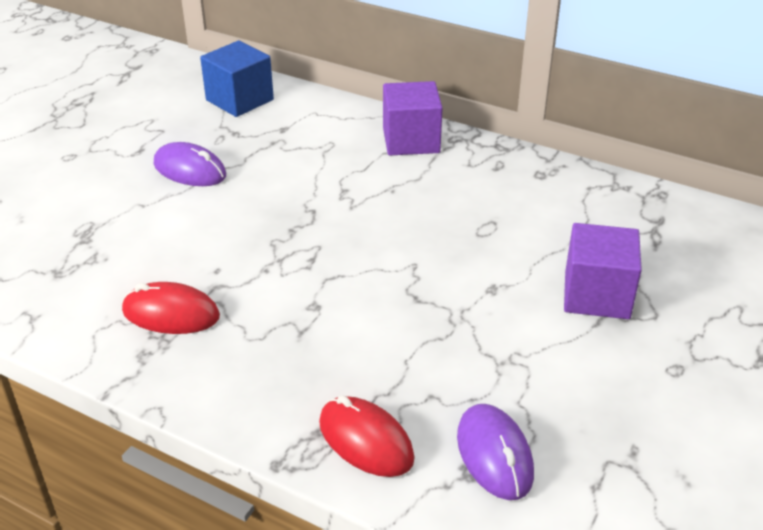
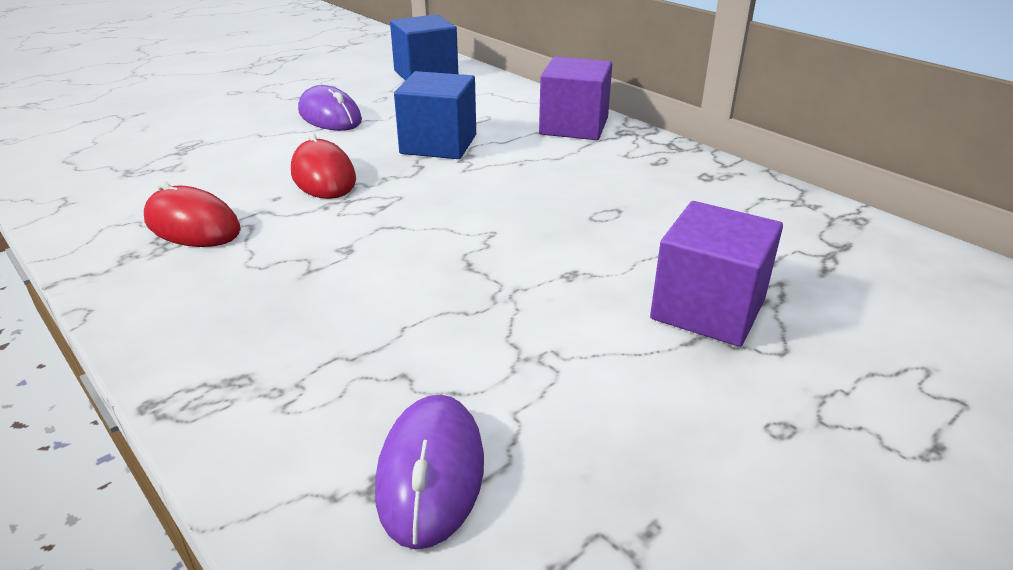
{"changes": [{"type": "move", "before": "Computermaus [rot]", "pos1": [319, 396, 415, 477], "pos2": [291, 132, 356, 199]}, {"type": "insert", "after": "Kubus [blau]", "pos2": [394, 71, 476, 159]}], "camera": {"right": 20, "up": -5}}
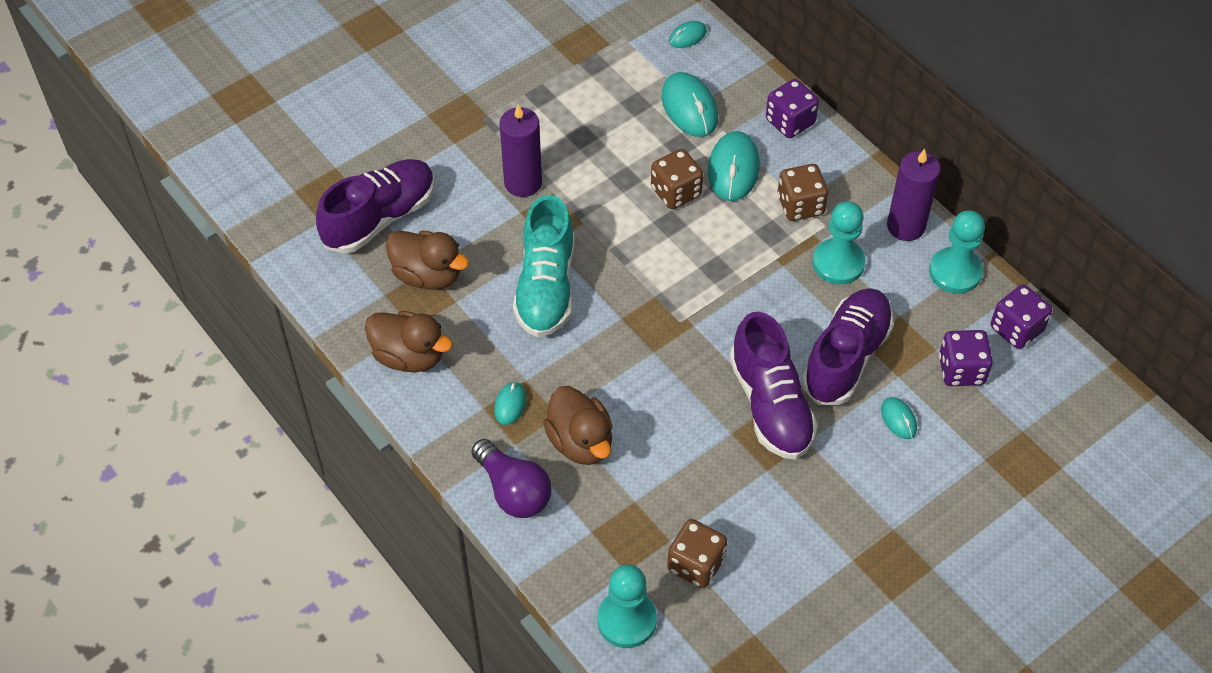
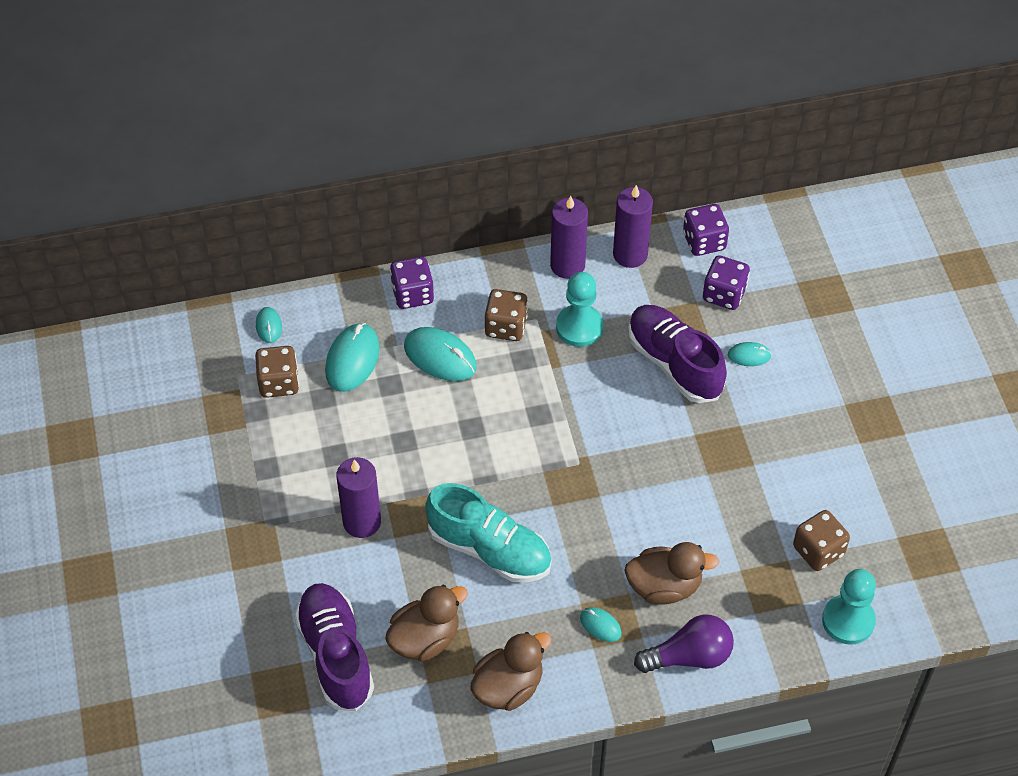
{"changes": [{"type": "move", "before": "Spielwürfel [braun]", "pos1": [651, 149, 703, 209], "pos2": [255, 346, 299, 398]}, {"type": "rotate", "before": "Computermaus [türkis]", "pos1": [662, 72, 718, 137], "pos2": [325, 323, 380, 392], "turn": -75}, {"type": "replace", "before": "Bauer [türkis]", "after": "Kerze [lila]", "pos1": [929, 210, 985, 294], "pos2": [613, 185, 653, 268]}, {"type": "delete", "before": "Schuh [lila]", "pos1": [730, 312, 818, 460]}], "camera": {"right": -65, "up": 0}}
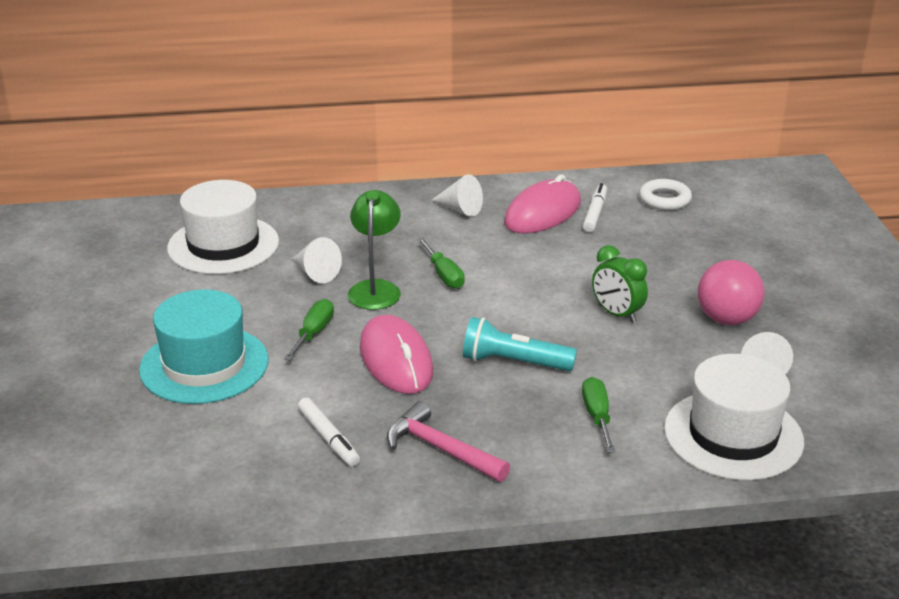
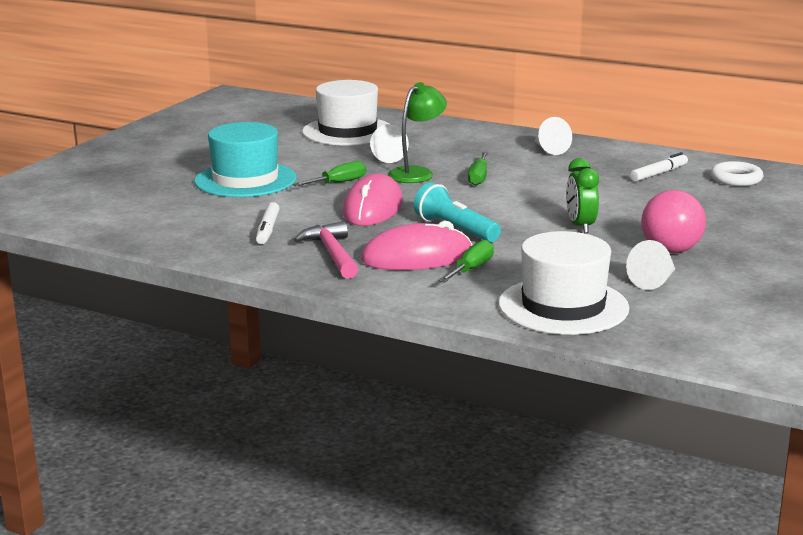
{"changes": [{"type": "move", "before": "Computermaus [rosa]", "pos1": [504, 174, 581, 233], "pos2": [361, 221, 473, 270]}], "camera": {"right": 35, "up": -10}}
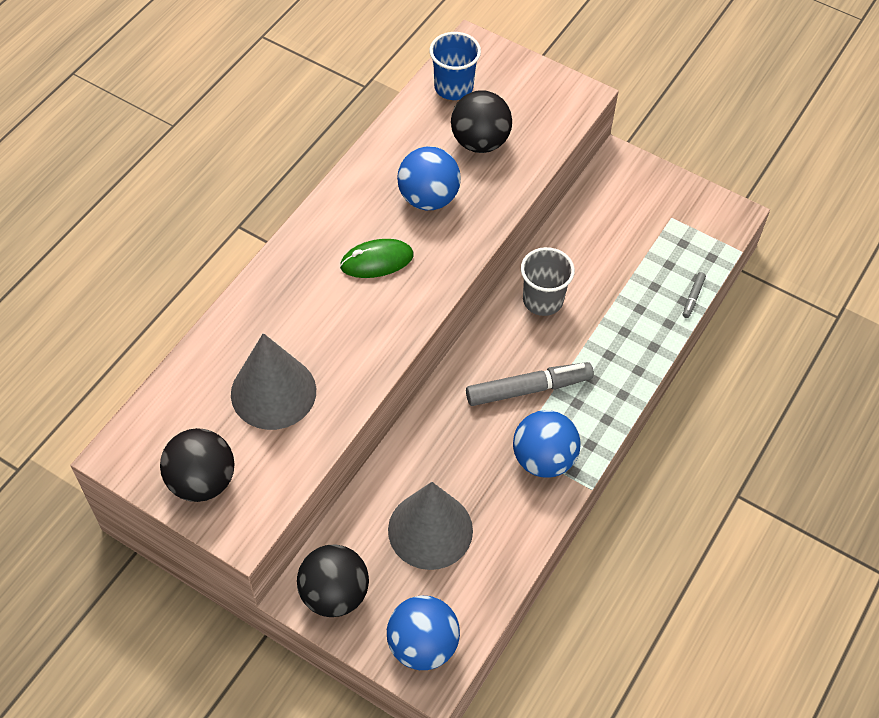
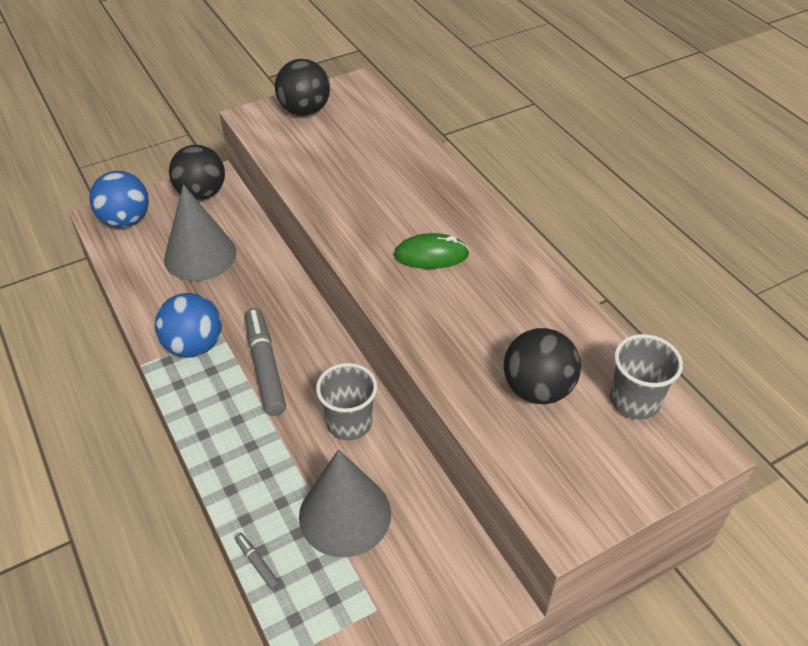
{"changes": [{"type": "rotate", "before": "Filzstift [grau]", "pos1": [466, 362, 594, 406], "pos2": [245, 308, 286, 416], "turn": 150}, {"type": "move", "before": "Kegel [grau]", "pos1": [231, 333, 316, 430], "pos2": [299, 449, 391, 557]}, {"type": "rotate", "before": "Computermaus [grün]", "pos1": [340, 239, 414, 278], "pos2": [394, 233, 469, 269], "turn": 75}, {"type": "recolor", "before": "Becher [blau]", "after": "Becher [grau]", "pos1": [429, 32, 481, 100], "pos2": [610, 334, 683, 419]}, {"type": "delete", "before": "Ball [blau]", "pos1": [397, 147, 461, 210]}], "camera": {"right": 120, "up": -10}}
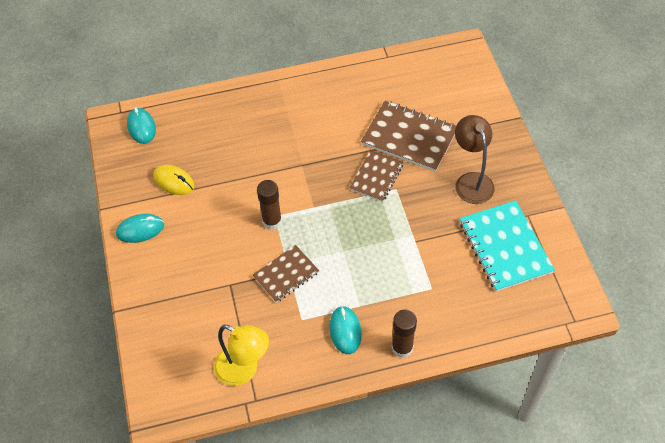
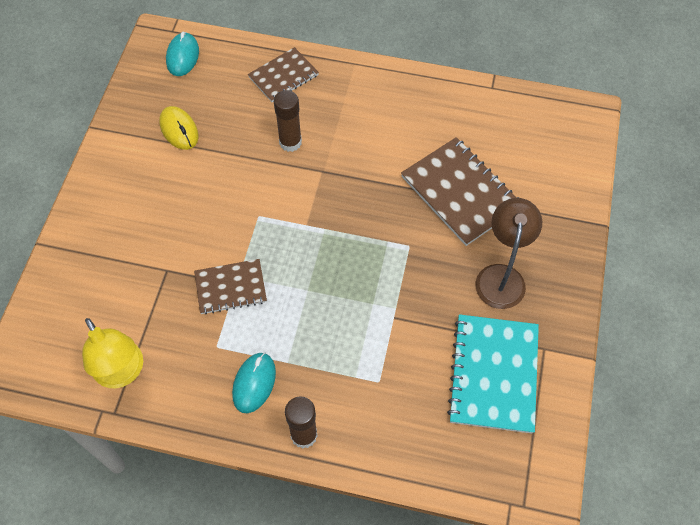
{"changes": [{"type": "move", "before": "Notizbuch [braun]", "pos1": [350, 150, 403, 202], "pos2": [248, 47, 319, 102]}, {"type": "move", "before": "Klebestift [braun]", "pos1": [257, 180, 282, 230], "pos2": [274, 90, 302, 152]}, {"type": "delete", "before": "Computermaus [türkis]", "pos1": [116, 214, 164, 243]}], "camera": {"right": 25, "up": 5}}
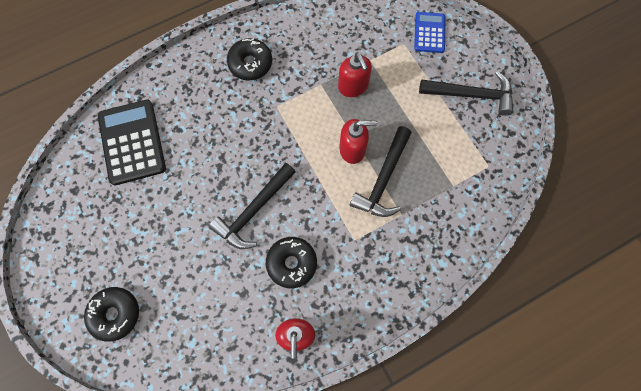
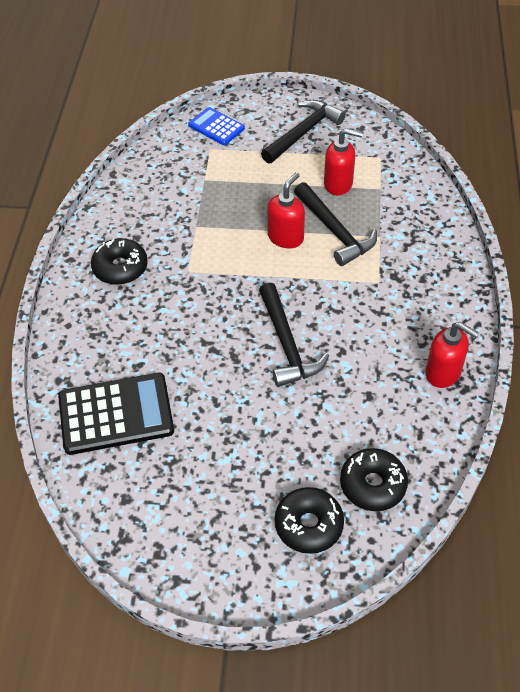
{"changes": [{"type": "rotate", "before": "Taschenrechner [schwarz]", "pos1": [98, 99, 166, 185], "pos2": [58, 373, 174, 455], "turn": 150}, {"type": "move", "before": "Seifenspender [rot]", "pos1": [338, 52, 372, 97], "pos2": [324, 128, 363, 195]}, {"type": "move", "before": "Donut [schwarz]", "pos1": [266, 237, 317, 288], "pos2": [340, 448, 408, 511]}], "camera": {"right": -55, "up": -20}}
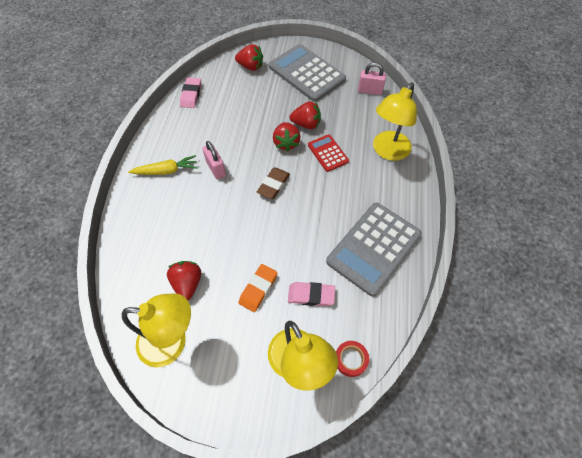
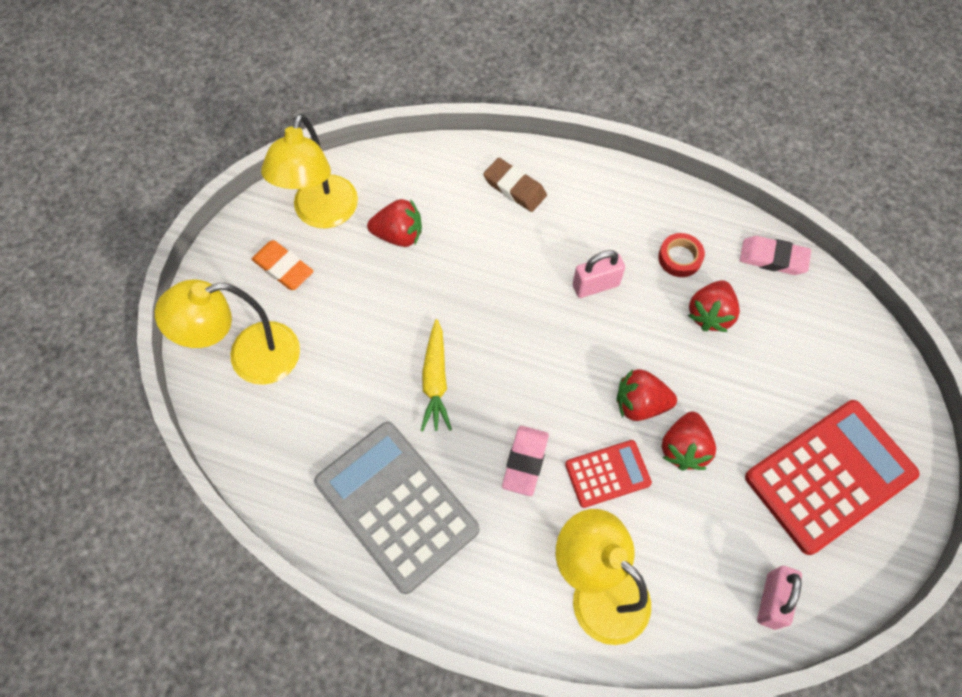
{"changes": [{"type": "move", "before": "Radiergummi [orange]", "pos1": [239, 264, 277, 312], "pos2": [251, 240, 314, 290]}, {"type": "move", "before": "Karotte [gelb]", "pos1": [128, 155, 198, 175], "pos2": [421, 319, 452, 432]}, {"type": "move", "before": "Radiergummi [braun]", "pos1": [257, 167, 290, 199], "pos2": [483, 158, 547, 212]}, {"type": "move", "before": "Radiergummi [rosa]", "pos1": [288, 282, 335, 306], "pos2": [502, 426, 549, 496]}, {"type": "move", "before": "Klebeband [rot]", "pos1": [336, 341, 369, 377], "pos2": [658, 233, 705, 277]}, {"type": "move", "before": "Erdbeere [rot]", "pos1": [235, 44, 263, 71], "pos2": [688, 280, 740, 332]}, {"type": "recolor", "before": "Taschenrechner [grau]", "after": "Taschenrechner [rot]", "pos1": [269, 44, 346, 102], "pos2": [745, 400, 920, 555]}], "camera": {"right": 100, "up": 5}}
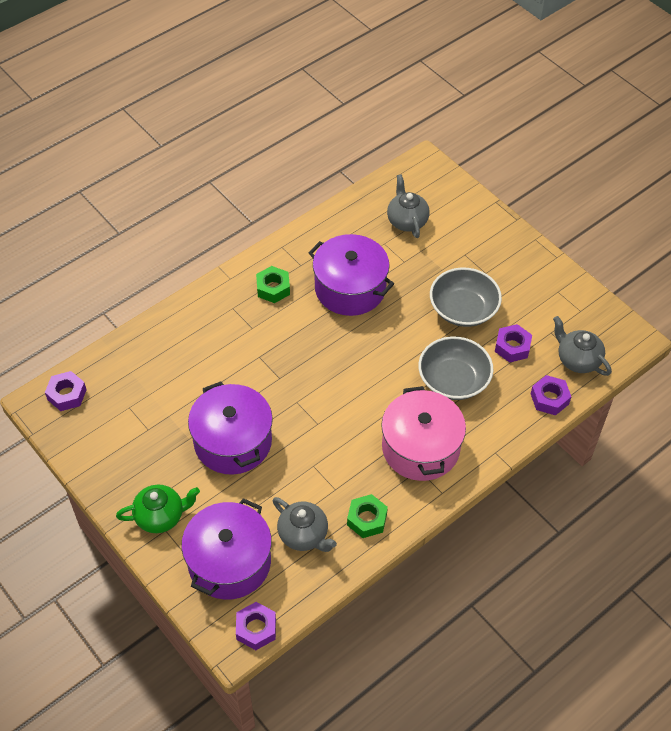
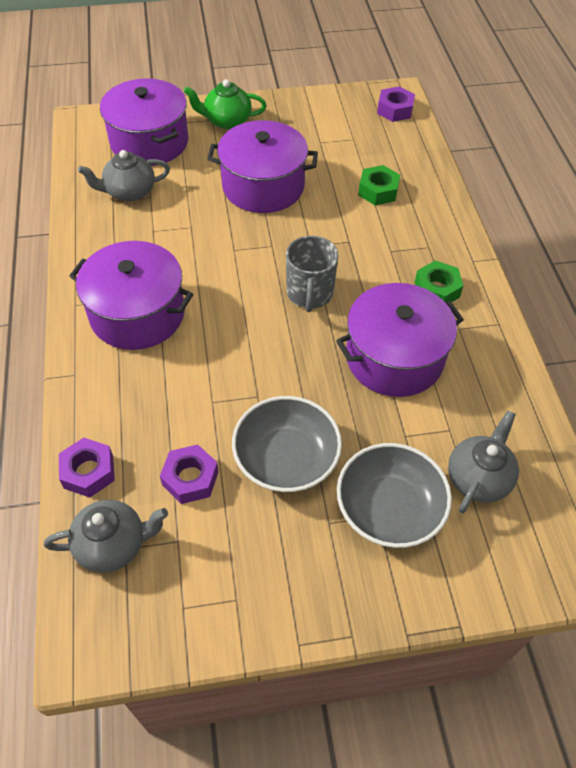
{"changes": [{"type": "recolor", "before": "Kochtopf [rosa]", "after": "Kochtopf [lila]", "pos1": [381, 386, 466, 481], "pos2": [69, 241, 193, 350]}, {"type": "rotate", "before": "Teekanne [grün]", "pos1": [116, 485, 200, 533], "pos2": [184, 79, 266, 129], "turn": 75}, {"type": "insert", "after": "Tasse [grau]", "pos2": [286, 236, 338, 312]}, {"type": "move", "before": "Schüssel [grau]", "pos1": [418, 336, 493, 400], "pos2": [337, 443, 452, 548]}, {"type": "move", "before": "Sechskantmutter [grün]", "pos1": [347, 494, 388, 538], "pos2": [358, 165, 400, 205]}, {"type": "rotate", "before": "Teekanne [grau]", "pos1": [387, 174, 430, 238], "pos2": [448, 410, 519, 513], "turn": -75}, {"type": "delete", "before": "Sechskantmutter [lila]", "pos1": [236, 602, 276, 650]}], "camera": {"right": 120, "up": 0}}
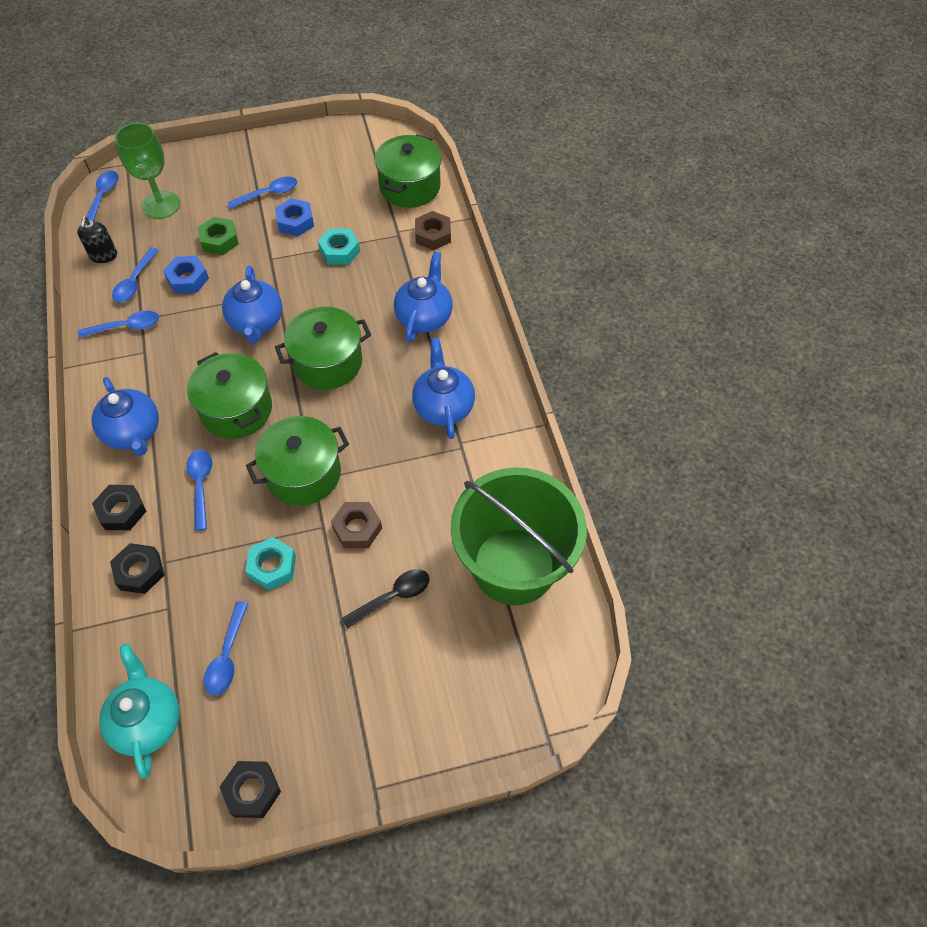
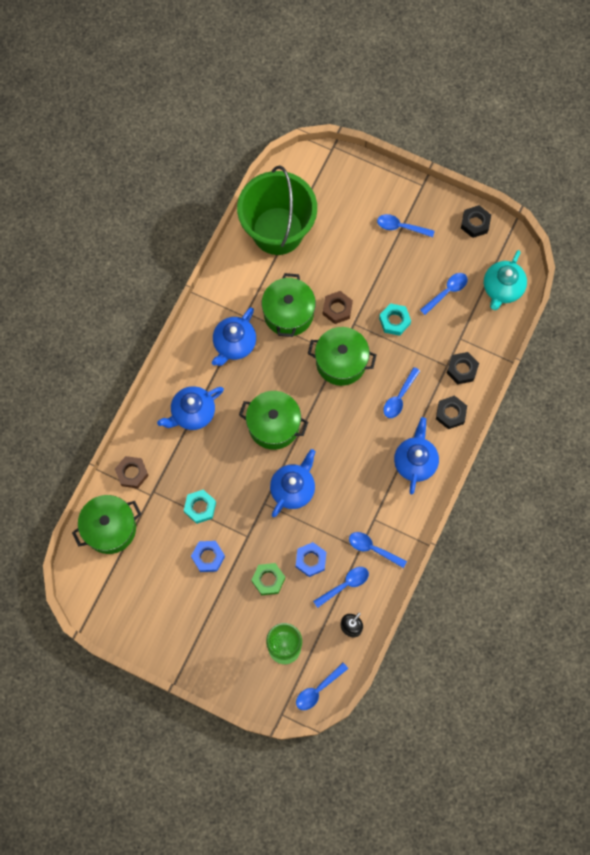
{"changes": [{"type": "move", "before": "Kochtopf [grün]", "pos1": [187, 352, 272, 439], "pos2": [262, 273, 316, 337]}, {"type": "move", "before": "Löffel [blau]", "pos1": [227, 176, 297, 209], "pos2": [377, 214, 434, 237]}, {"type": "delete", "before": "Löffel [schwarz]", "pos1": [342, 569, 429, 629]}], "camera": {"right": -140, "up": 15}}
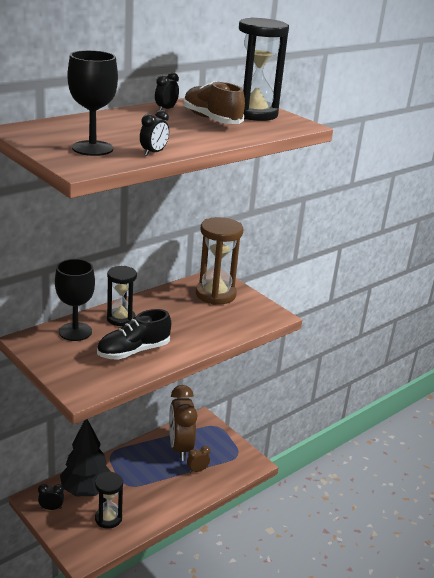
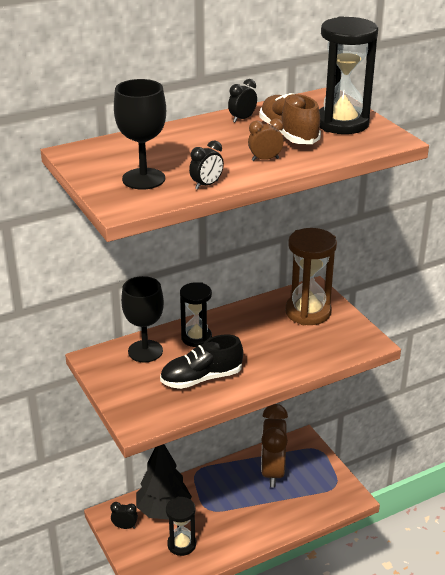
{"changes": [{"type": "move", "before": "Wecker [braun]", "pos1": [187, 446, 210, 473], "pos2": [248, 119, 284, 161]}], "camera": {"right": 15, "up": 5}}
